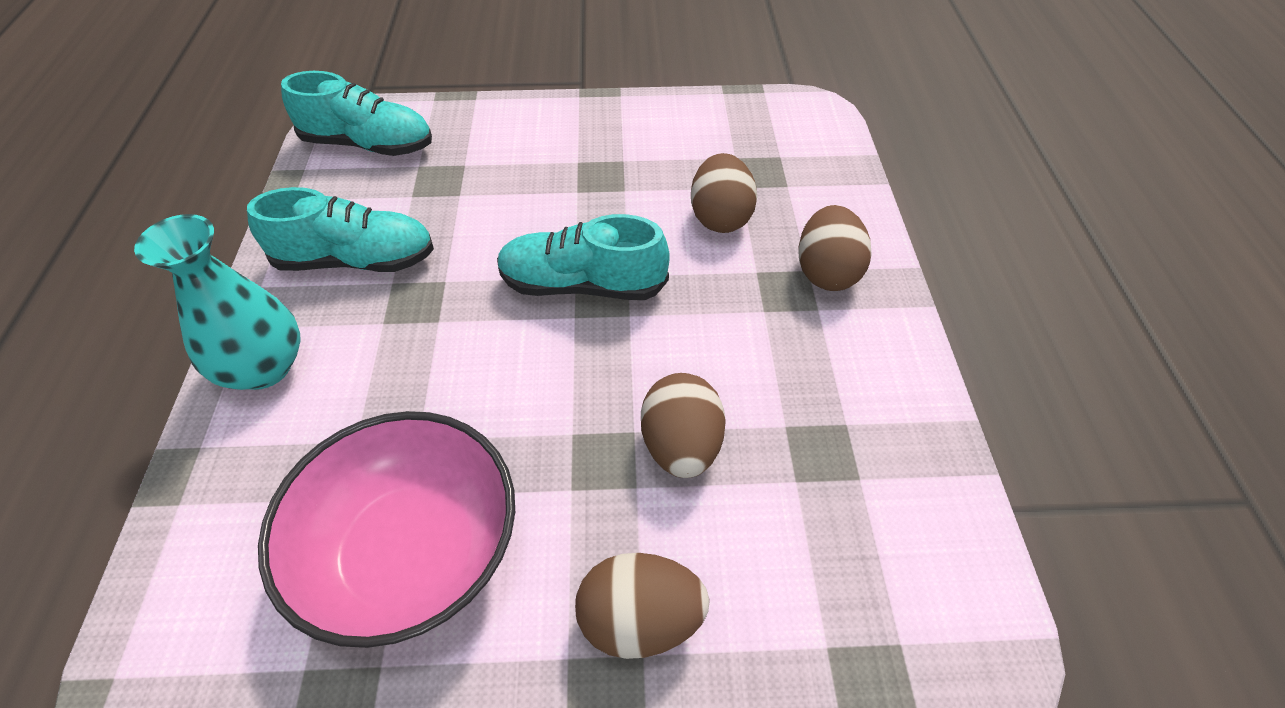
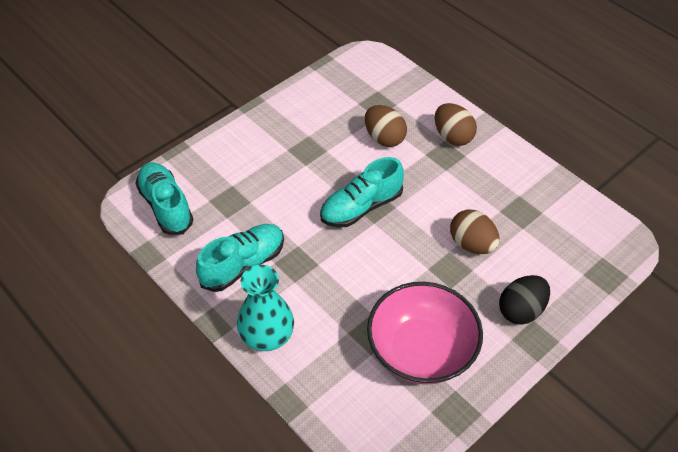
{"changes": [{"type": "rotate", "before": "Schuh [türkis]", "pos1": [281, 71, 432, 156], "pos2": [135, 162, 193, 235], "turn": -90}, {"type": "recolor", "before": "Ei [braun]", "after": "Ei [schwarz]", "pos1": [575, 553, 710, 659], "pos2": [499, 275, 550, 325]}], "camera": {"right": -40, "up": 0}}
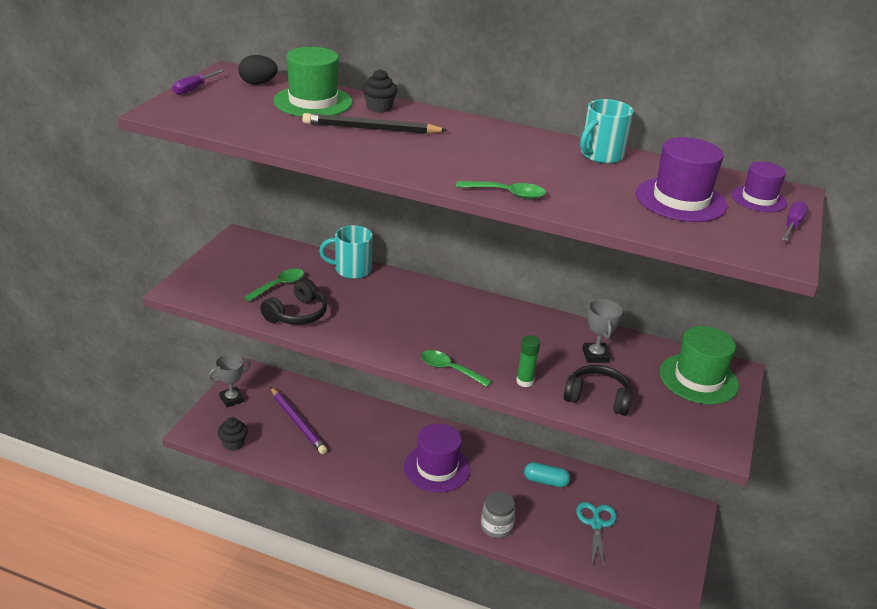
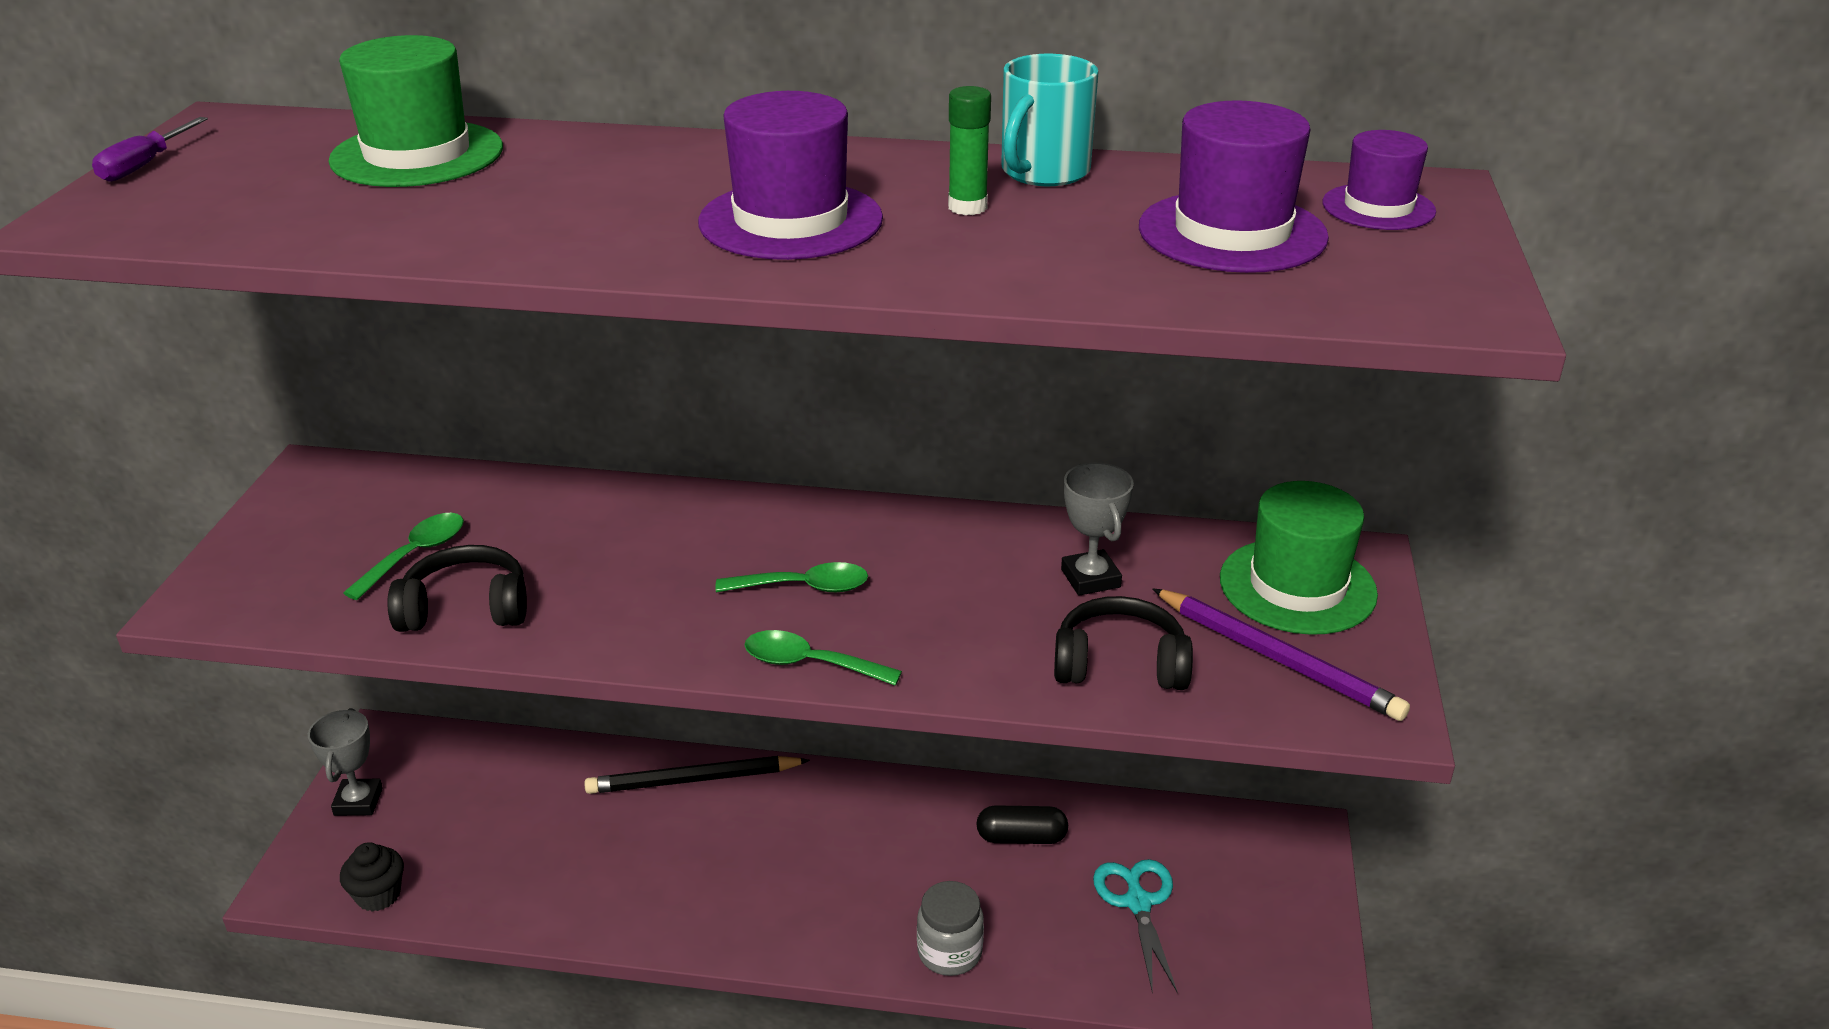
{"changes": [{"type": "rotate", "before": "Pokal [grau]", "pos1": [208, 354, 251, 407], "pos2": [308, 708, 383, 816], "turn": -45}, {"type": "rotate", "before": "Kopfhörer [schwarz]", "pos1": [260, 279, 327, 325], "pos2": [387, 545, 527, 632], "turn": -120}, {"type": "move", "before": "Bleistift [schwarz]", "pos1": [302, 113, 448, 134], "pos2": [584, 756, 810, 794]}, {"type": "move", "before": "Hut [lila]", "pos1": [404, 424, 470, 493], "pos2": [698, 91, 883, 260]}, {"type": "move", "before": "Löffel [grün]", "pos1": [456, 181, 546, 199], "pos2": [715, 562, 868, 593]}, {"type": "move", "before": "Klebestift [grün]", "pos1": [516, 335, 540, 387], "pos2": [948, 86, 991, 215]}, {"type": "recolor", "before": "Kapsel [türkis]", "after": "Kapsel [schwarz]", "pos1": [524, 462, 570, 487], "pos2": [976, 805, 1068, 844]}, {"type": "move", "before": "Bleistift [lila]", "pos1": [270, 387, 327, 454], "pos2": [1152, 588, 1410, 721]}, {"type": "delete", "before": "Ei [schwarz]", "pos1": [239, 55, 278, 85]}, {"type": "delete", "before": "Tasse [türkis]", "pos1": [319, 225, 373, 279]}, {"type": "delete", "before": "Muffin [schwarz]", "pos1": [362, 69, 398, 113]}, {"type": "delete", "before": "Schraubenzieher [lila]", "pos1": [782, 201, 808, 241]}], "camera": {"right": -10, "up": 0}}
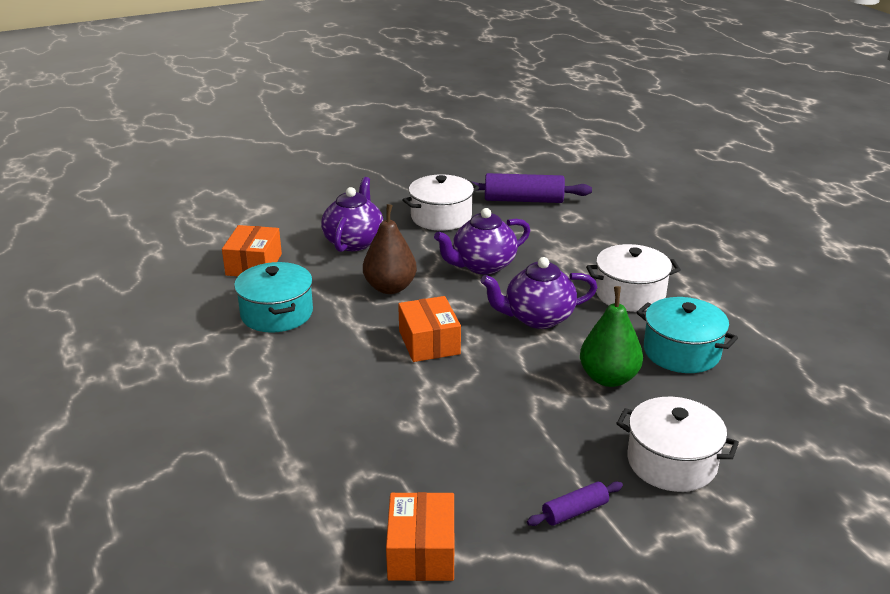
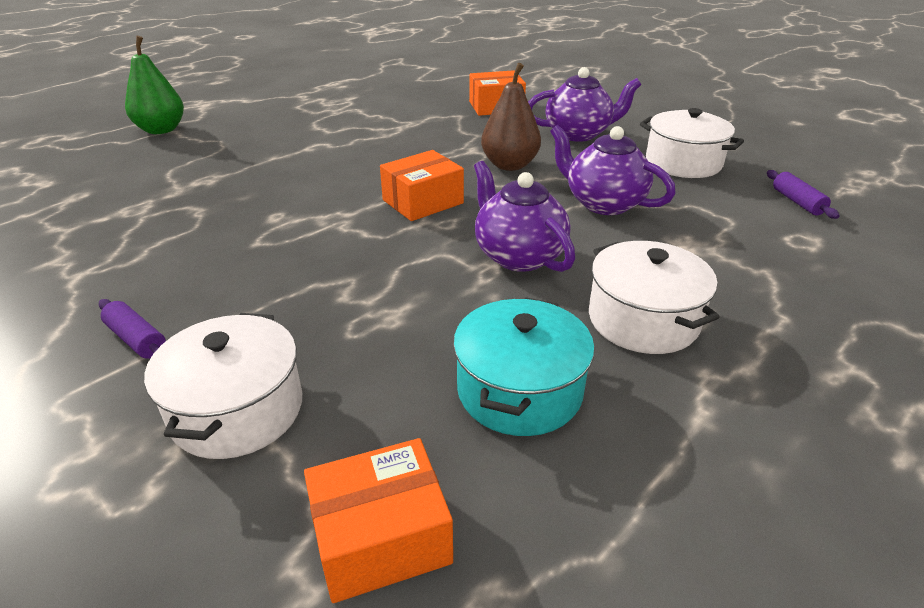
{"changes": [{"type": "move", "before": "Birne [grün]", "pos1": [580, 286, 643, 387], "pos2": [125, 36, 184, 134]}, {"type": "move", "before": "Schachtel [orange]", "pos1": [386, 492, 454, 581], "pos2": [304, 438, 453, 603]}, {"type": "resize", "before": "Nudelholz [lila]", "pos1": [468, 173, 592, 203], "pos2": [767, 170, 840, 219], "scale": 0.53}, {"type": "delete", "before": "Kochtopf [türkis]", "pos1": [234, 262, 313, 333]}], "camera": {"right": 70, "up": 5}}
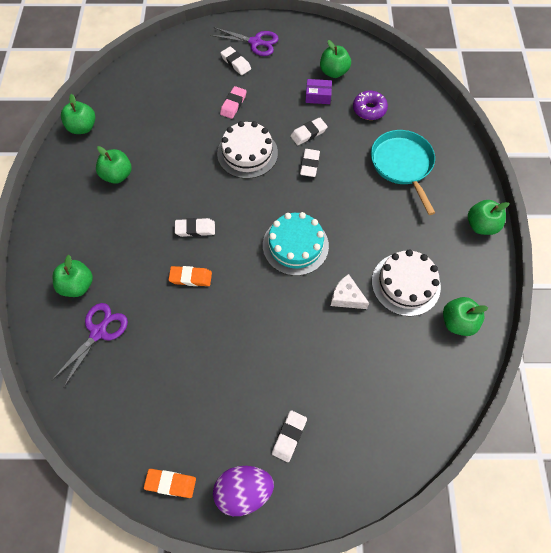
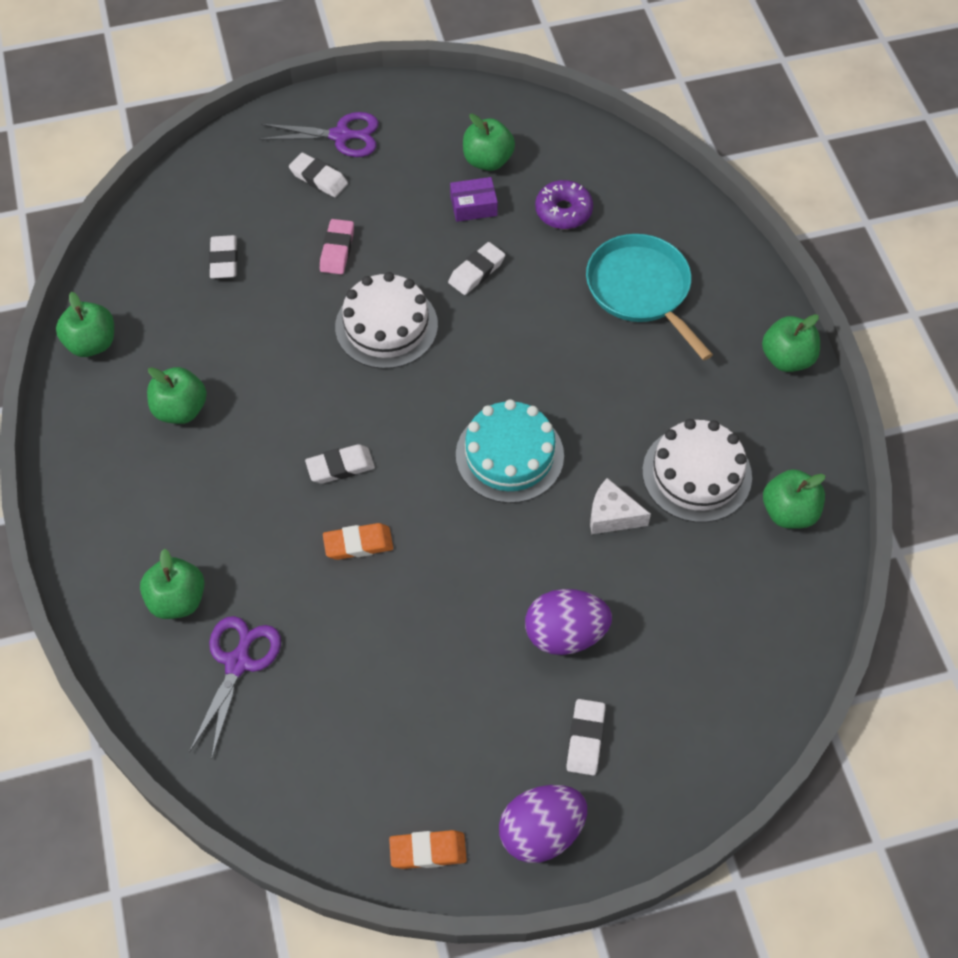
{"changes": [{"type": "move", "before": "Radiergummi [weiß]", "pos1": [300, 149, 320, 177], "pos2": [209, 235, 237, 279]}, {"type": "insert", "after": "Ei [lila]", "pos2": [525, 589, 612, 655]}], "camera": {"right": -15, "up": -5}}
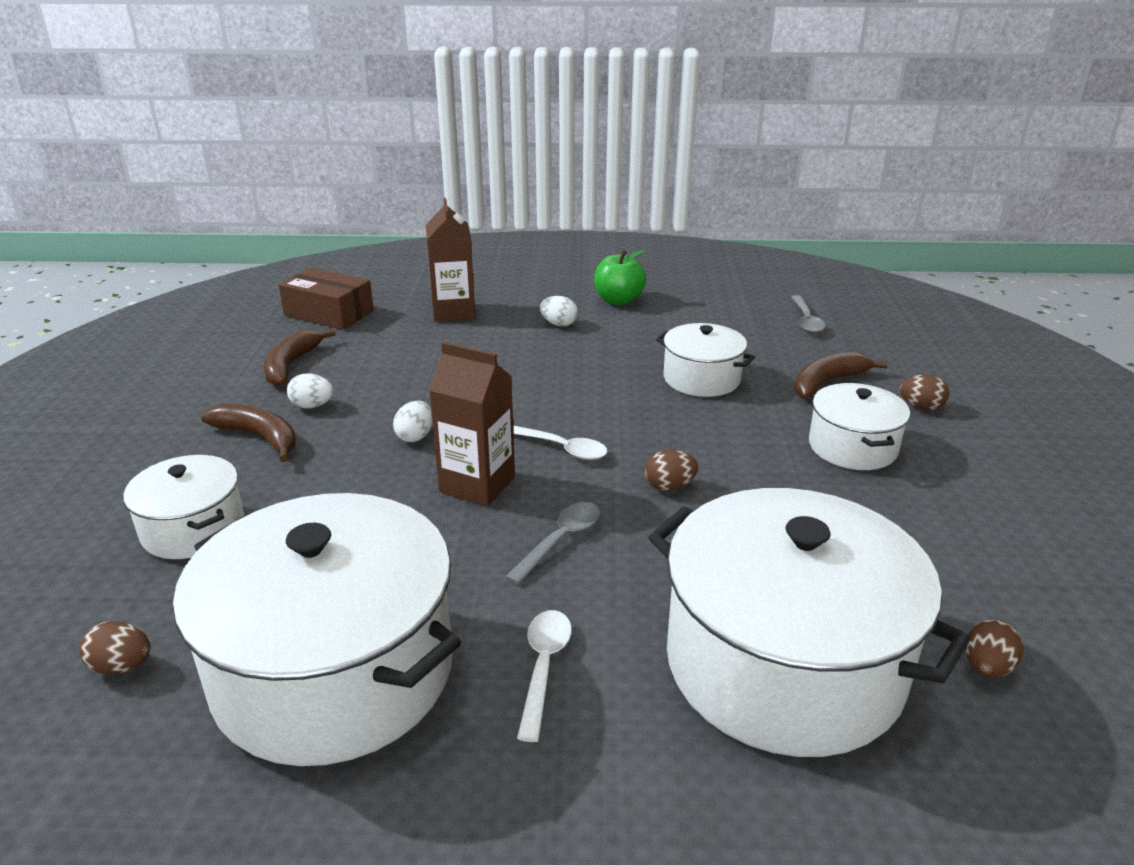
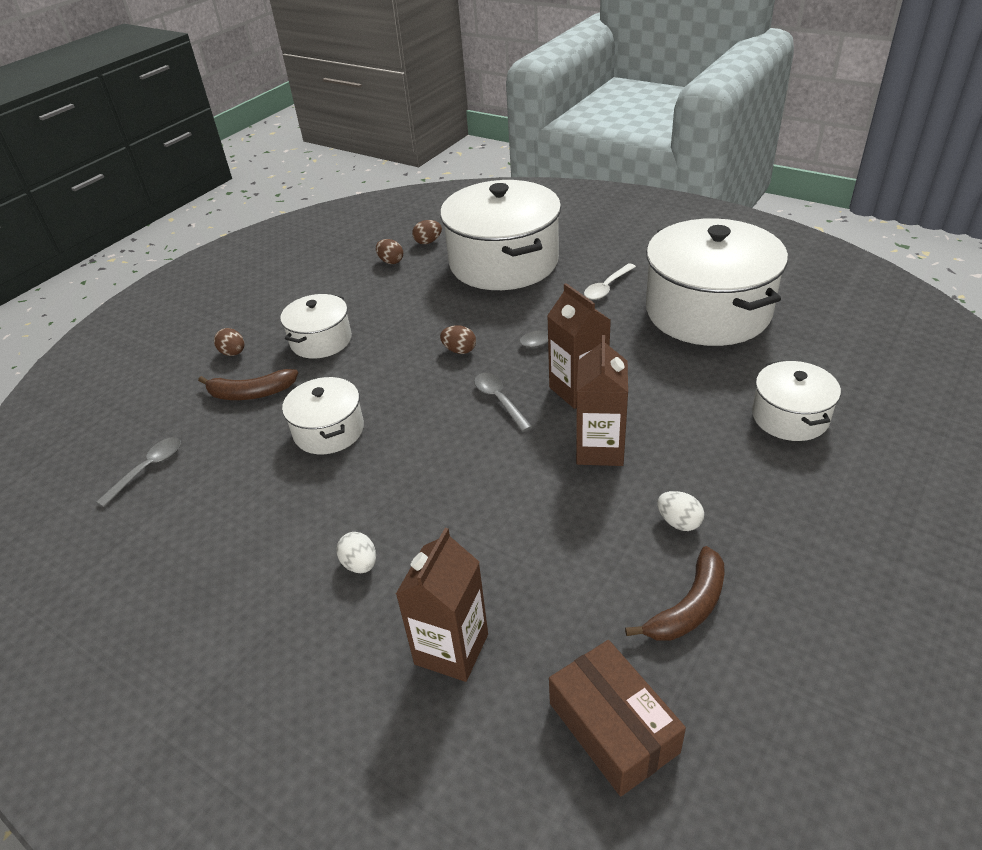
{"changes": [{"type": "move", "before": "Ei [braun]", "pos1": [79, 621, 150, 675], "pos2": [376, 239, 403, 264]}, {"type": "recolor", "before": "Löffel [weiß]", "after": "Löffel [grau]", "pos1": [513, 425, 608, 460], "pos2": [474, 373, 532, 432]}, {"type": "replace", "before": "Ei [weiß]", "after": "Getränkekarton [braun]", "pos1": [393, 401, 432, 442], "pos2": [576, 335, 628, 466]}, {"type": "delete", "before": "Banane [braun]", "pos1": [201, 404, 296, 462]}, {"type": "delete", "before": "Apfel [grün]", "pos1": [594, 250, 646, 305]}], "camera": {"right": -145, "up": 10}}
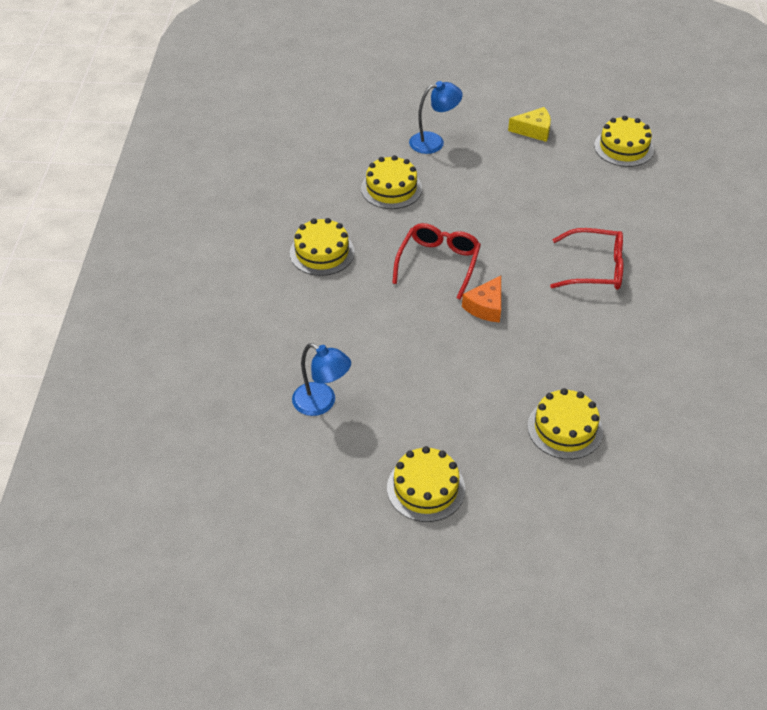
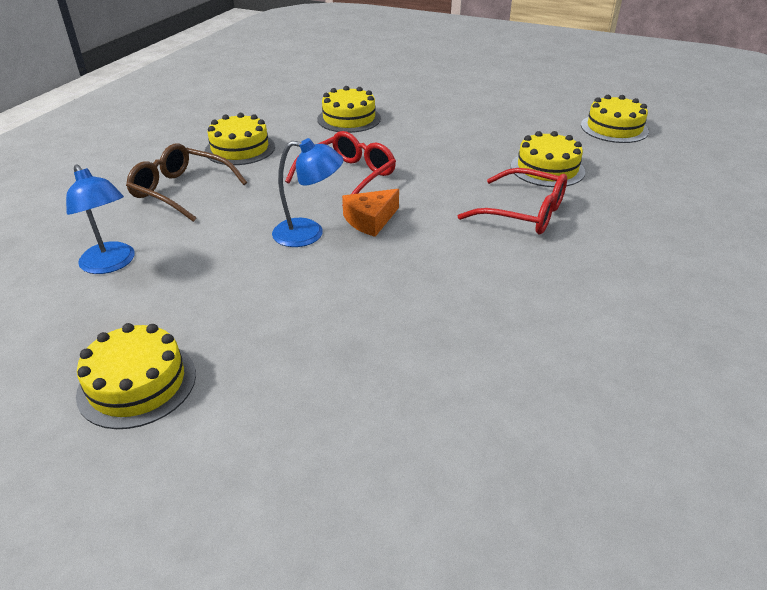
{"changes": [{"type": "insert", "after": "Brille [braun]", "pos2": [126, 143, 247, 222]}, {"type": "move", "before": "Lampe [blau]", "pos1": [409, 81, 463, 154], "pos2": [272, 138, 343, 247]}, {"type": "move", "before": "Kuchen [gelb]", "pos1": [527, 388, 603, 459], "pos2": [511, 131, 585, 187]}, {"type": "delete", "before": "Käse [gelb]", "pos1": [508, 107, 551, 142]}], "camera": {"right": 20, "up": -10}}
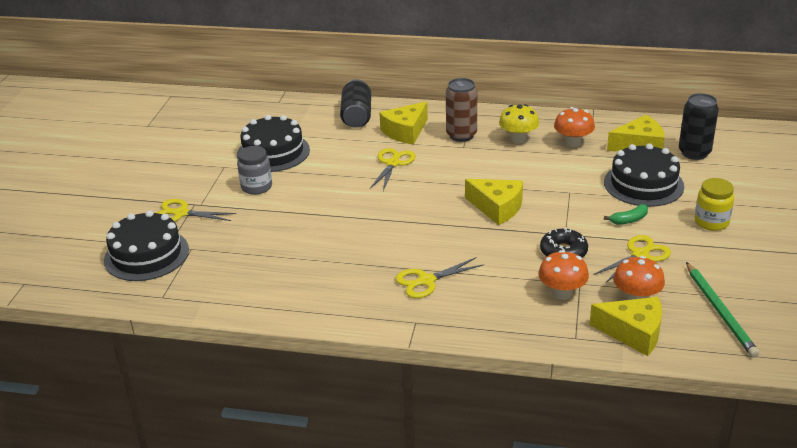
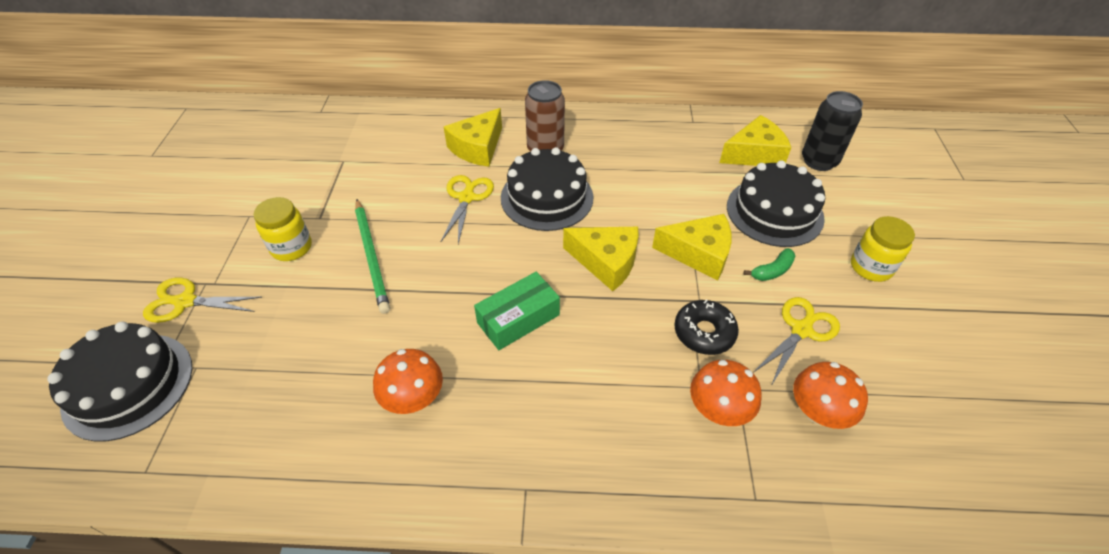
{"changes": [{"type": "recolor", "before": "Einmachglas [grau]", "after": "Einmachglas [gelb]", "pos1": [237, 146, 272, 195], "pos2": [254, 197, 312, 261]}, {"type": "move", "before": "Bleistift [grün]", "pos1": [686, 262, 759, 358], "pos2": [355, 199, 390, 314]}, {"type": "move", "before": "Pilz [orange]", "pos1": [554, 107, 595, 147], "pos2": [373, 349, 443, 414]}, {"type": "insert", "after": "Schachtel [grün]", "pos2": [474, 272, 560, 350]}, {"type": "move", "before": "Kuchen [schwarz]", "pos1": [237, 115, 310, 172], "pos2": [501, 147, 594, 231]}, {"type": "move", "before": "Käse [gelb]", "pos1": [590, 297, 662, 356], "pos2": [652, 214, 732, 281]}, {"type": "delete", "before": "Dose [schwarz]", "pos1": [340, 79, 371, 128]}, {"type": "delete", "before": "Schere [gelb]", "pos1": [395, 257, 484, 298]}, {"type": "delete", "before": "Pilz [gelb]", "pos1": [499, 104, 539, 144]}], "camera": {"right": -10, "up": 15}}
